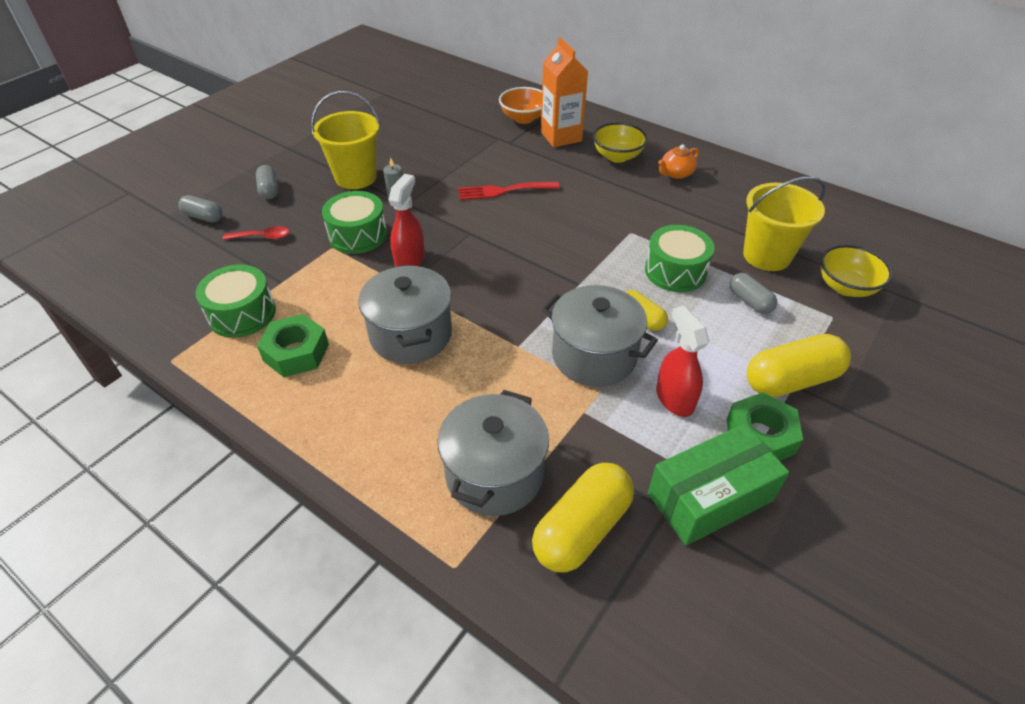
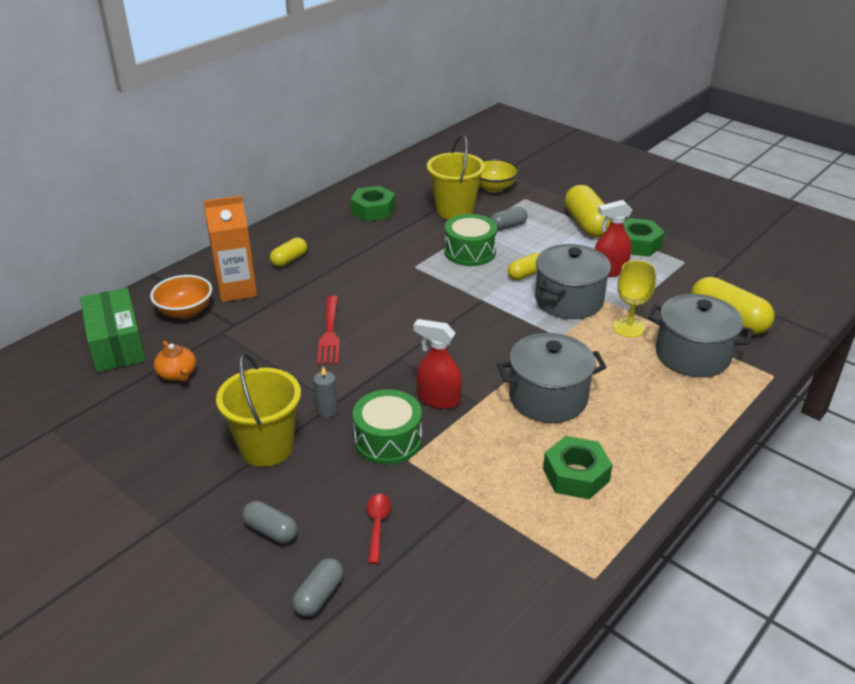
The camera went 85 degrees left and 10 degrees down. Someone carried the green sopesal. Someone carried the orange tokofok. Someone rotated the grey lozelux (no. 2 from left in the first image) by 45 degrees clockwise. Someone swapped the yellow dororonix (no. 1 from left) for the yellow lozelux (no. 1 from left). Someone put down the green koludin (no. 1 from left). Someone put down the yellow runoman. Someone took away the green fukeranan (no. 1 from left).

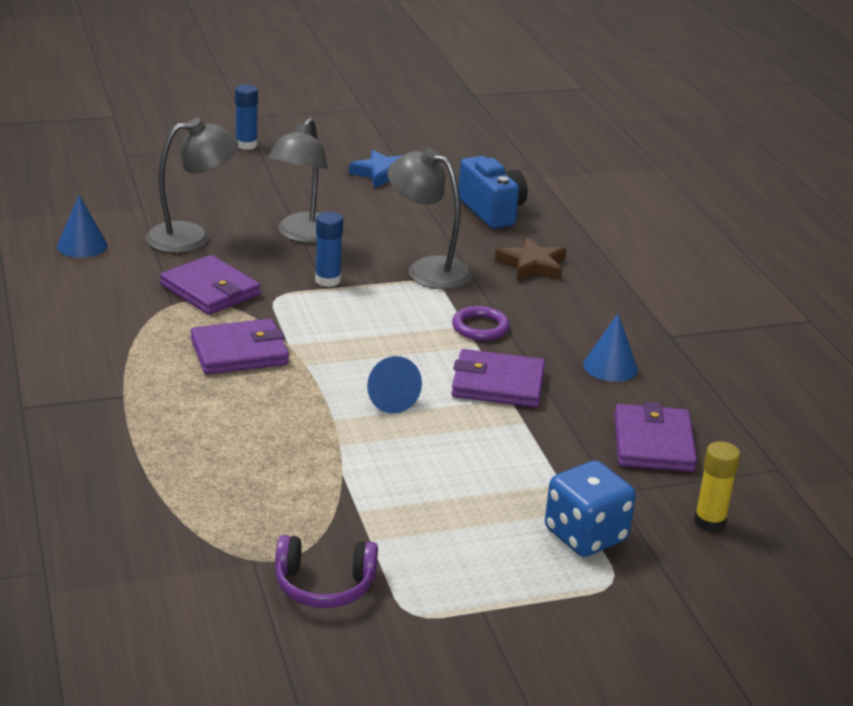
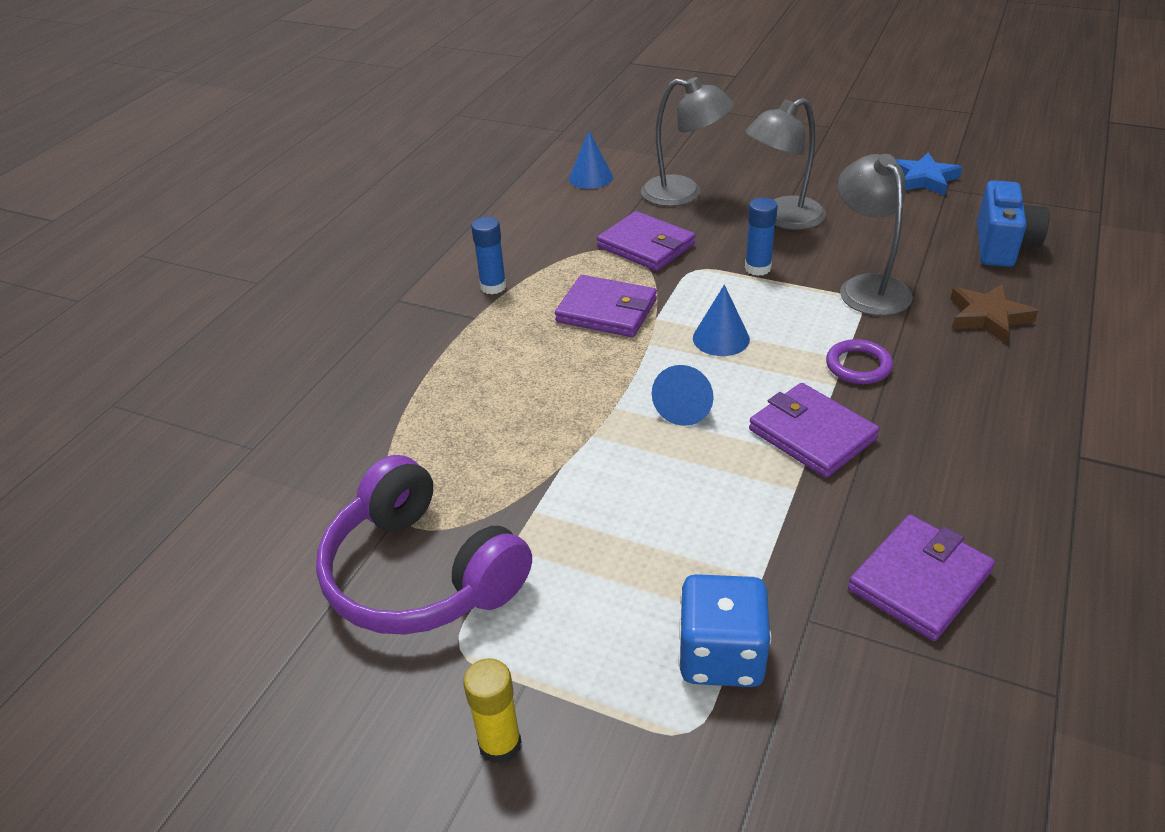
The camera went 45 degrees right and 10 degrees up. Someone scaled the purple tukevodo by 1.79. Someone carried the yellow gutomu. Someone carried the blue gutomu (no. 1 from left). Someone rotated the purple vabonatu (no. 1 from left in the first image) by 45 degrees counterclockwise. Someone carried the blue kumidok (no. 3 from left).

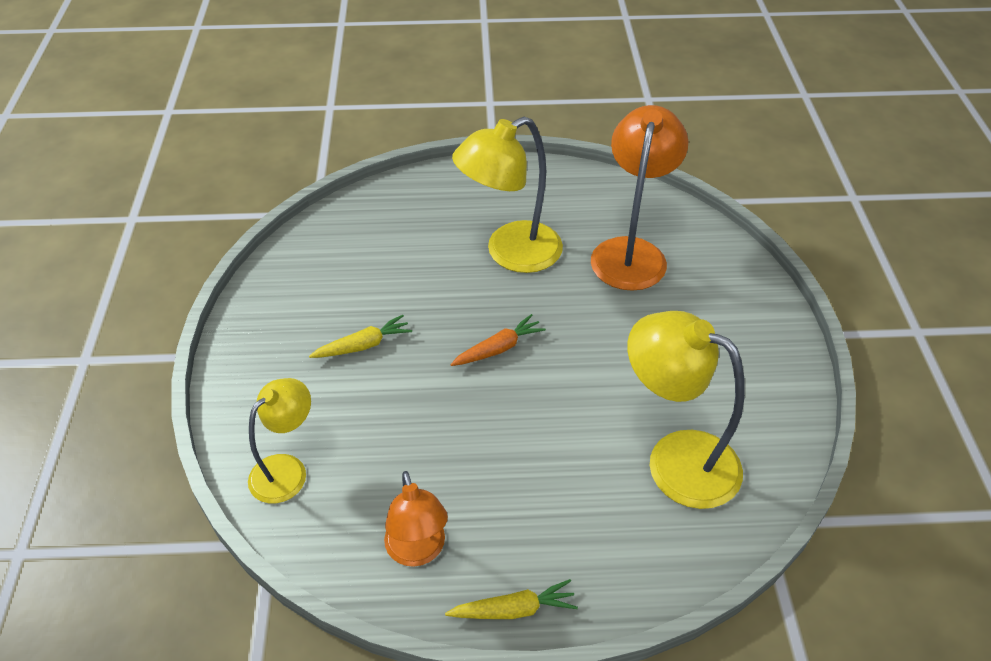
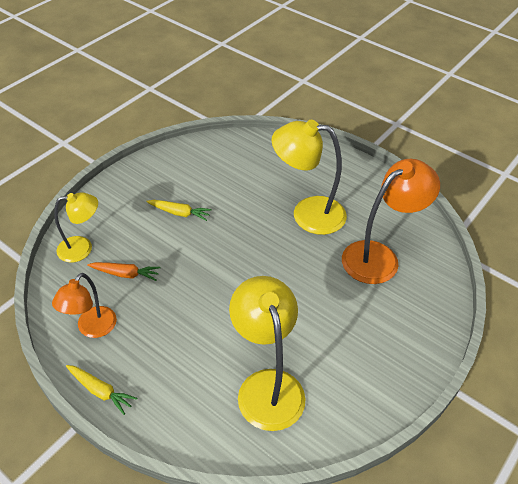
The camera went 40 degrees right and 0 degrees up. Someone carried the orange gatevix.

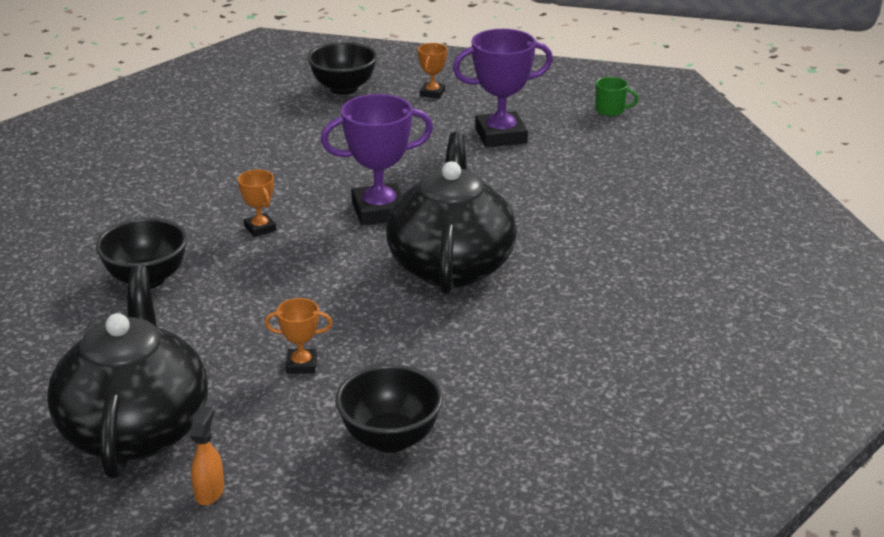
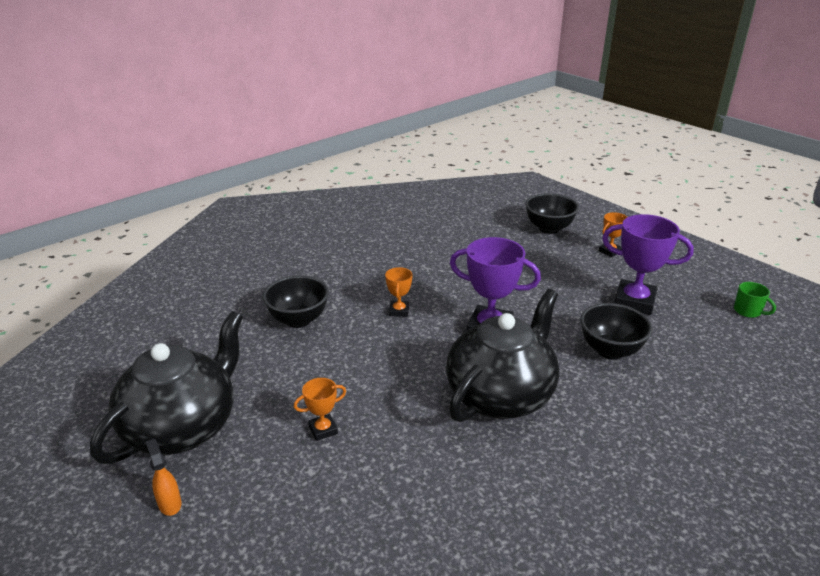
The camera went 35 degrees right and 0 degrees up. Someone rotated the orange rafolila by 75 degrees counterclockwise. Someone rotated the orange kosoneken (no. 2 from left in the first image) by 60 degrees counterclockwise. Someone carried the black dororonix (no. 3 from left).

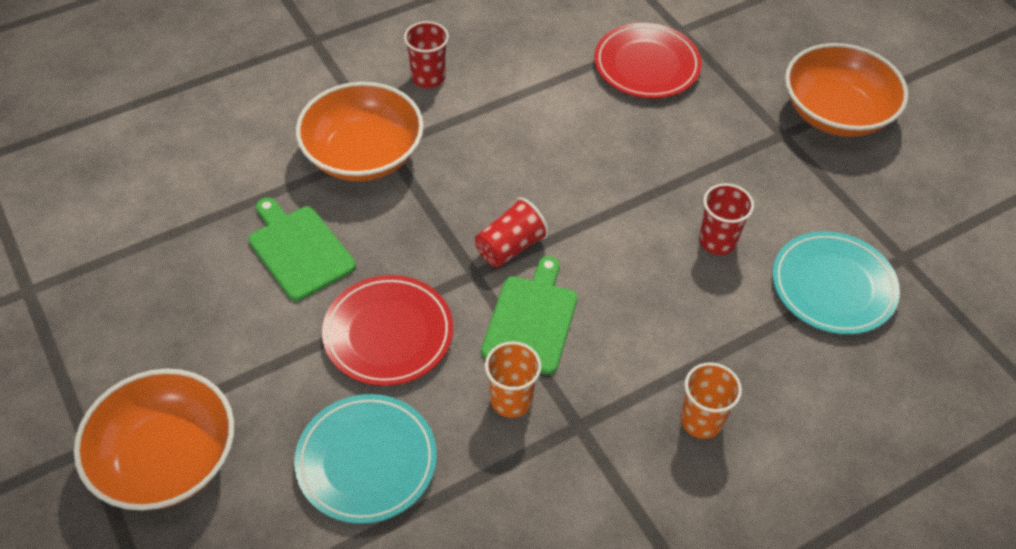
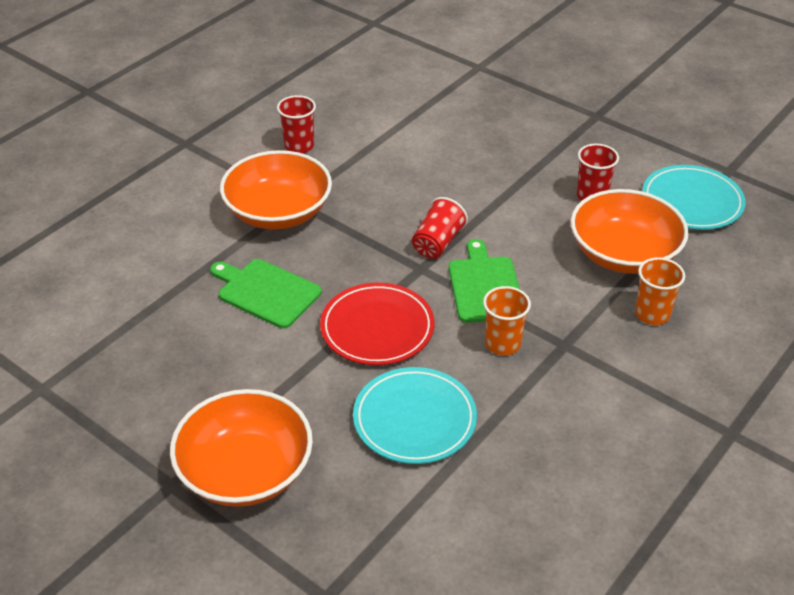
The camera went 20 degrees left and 10 degrees down. Someone carried the orange dororonix (no. 3 from left). Someone took away the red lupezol (no. 2 from left).

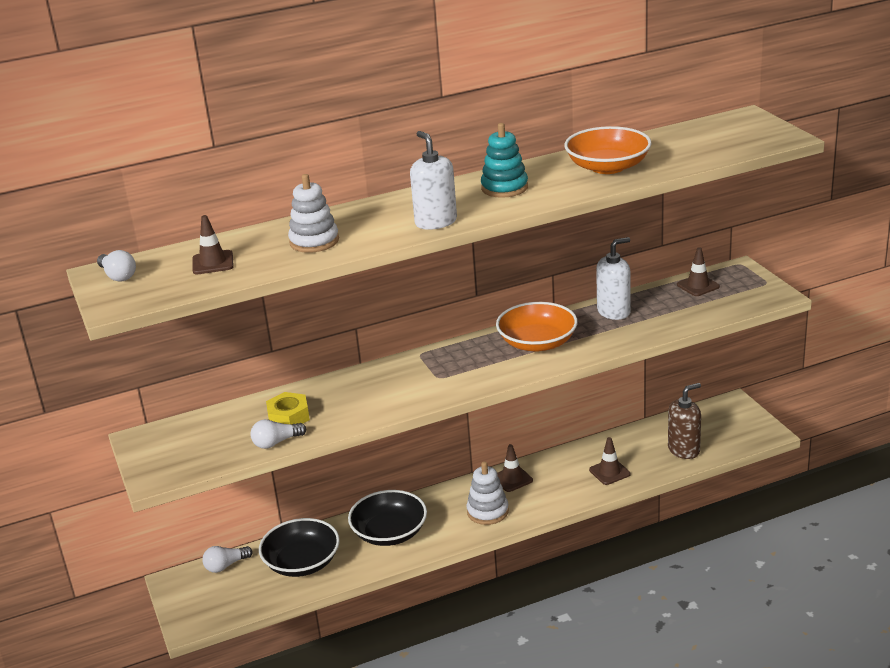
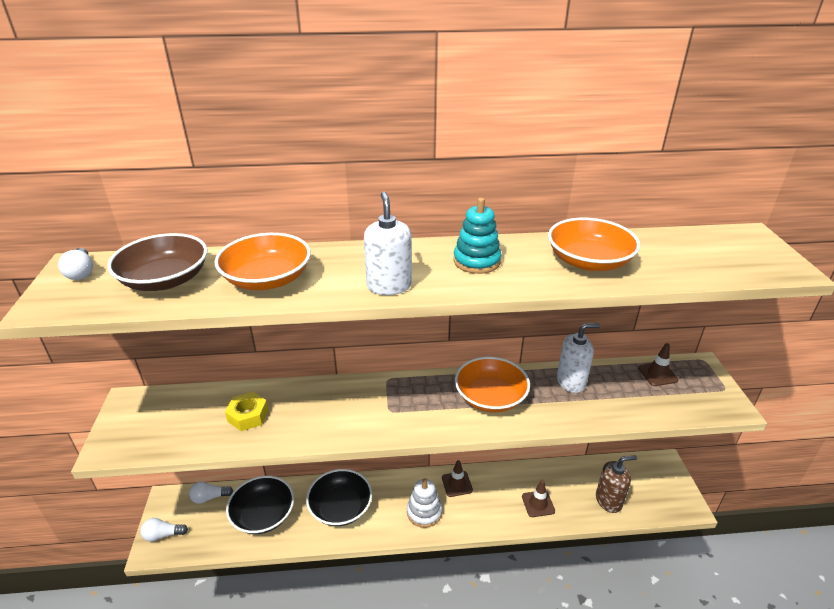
The camera went 15 degrees right and 5 degrees up. Someone swapped the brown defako (no. 1 from left) for the brown dororonix. Someone carried the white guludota (no. 3 from left in the first image). Someone swapped the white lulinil (no. 1 from left) for the orange dororonix (no. 1 from left).

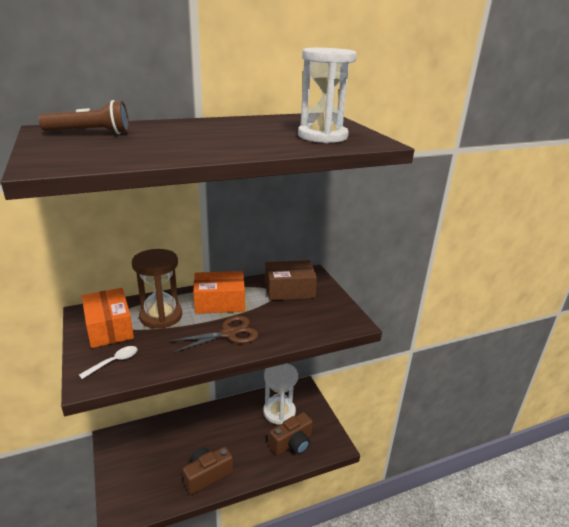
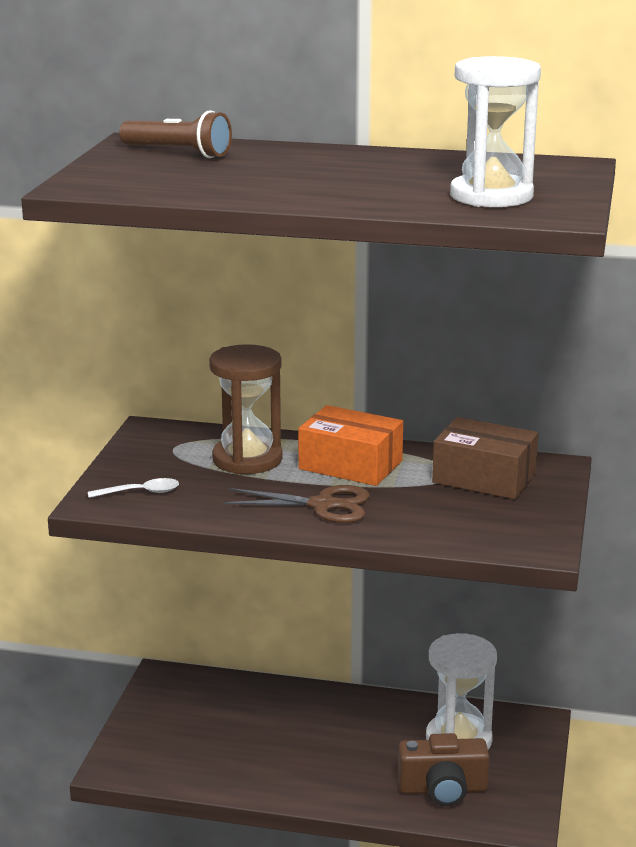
The camera went 35 degrees right and 5 degrees down. Someone took away the orange sopesal (no. 1 from left). Someone took away the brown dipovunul (no. 1 from left).

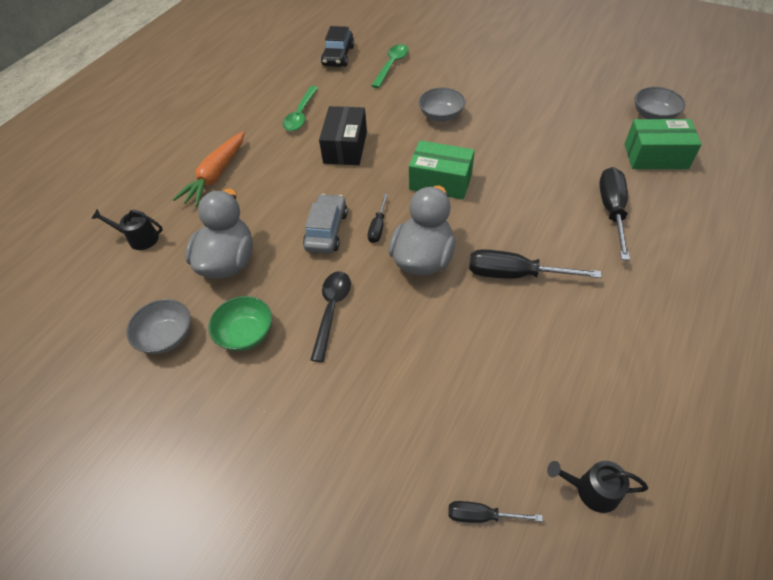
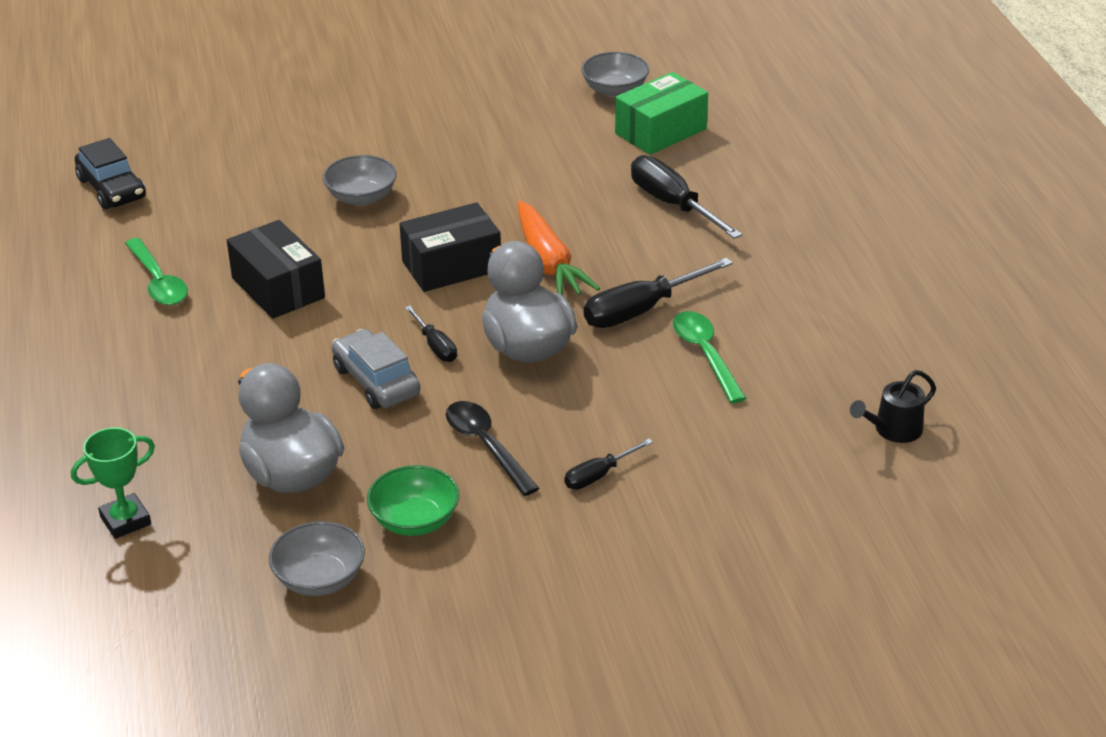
The camera went 45 degrees left and 15 degrees down. Someone swapped the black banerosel (no. 1 from left) for the green kosoneken. Someone repainted the green sopesal (no. 1 from left), which became the black sopesal (no. 2 from left). Someone carried the orange gatevix. Someone carried the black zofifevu (no. 2 from left). Someone carried the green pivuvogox (no. 2 from left).

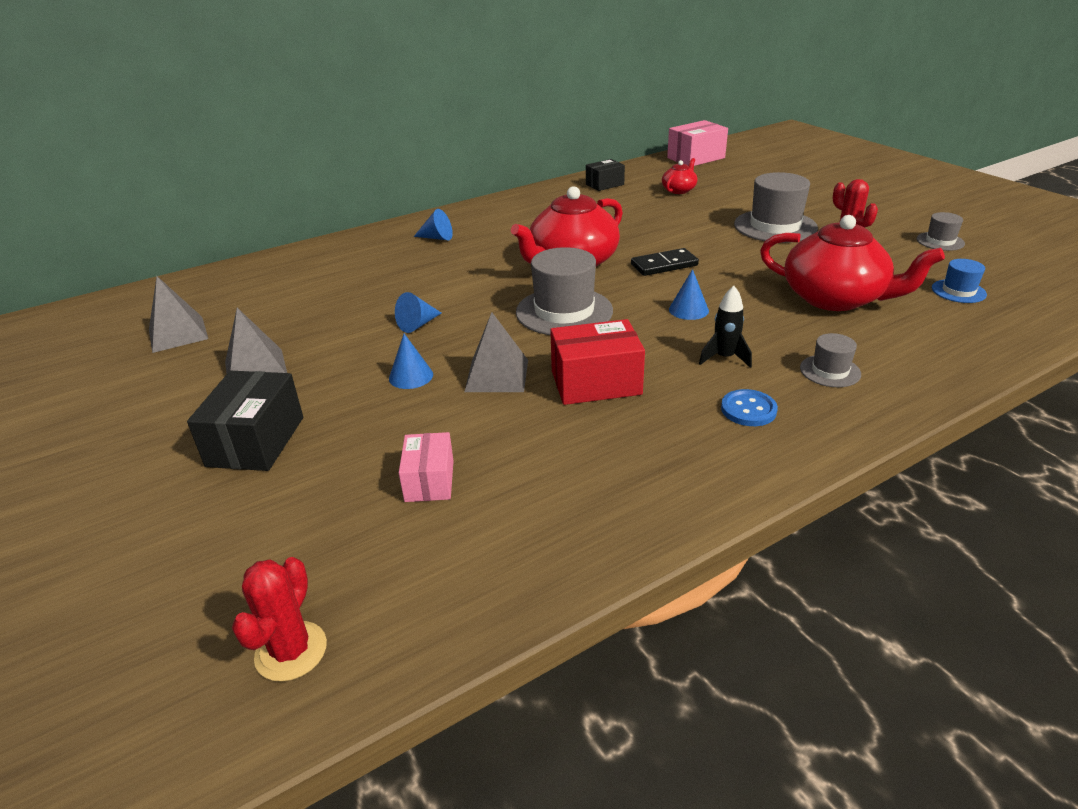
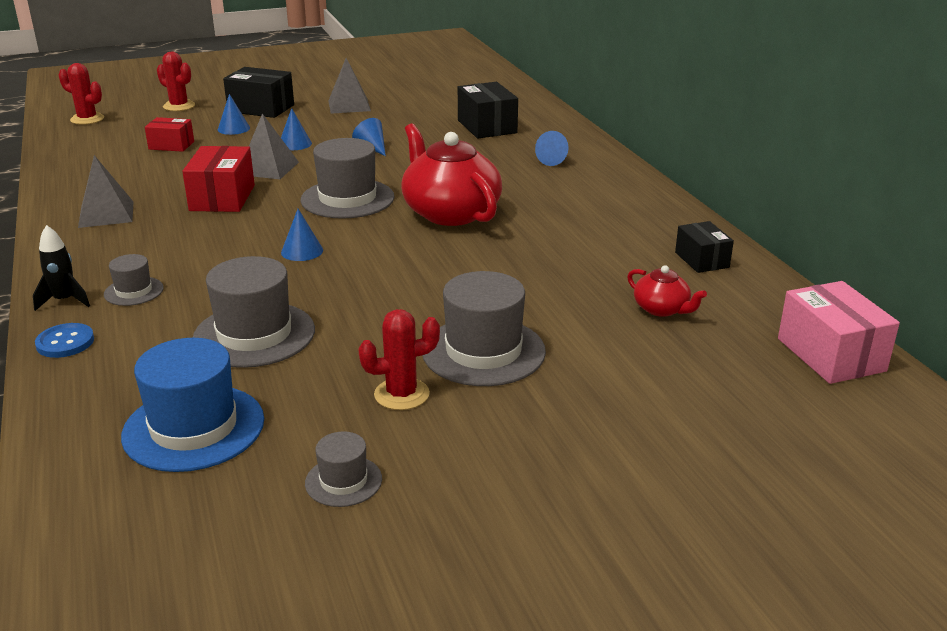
The camera went 100 degrees right and 5 degrees down. Someone carried the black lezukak. Someone carried the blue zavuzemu. Someone carried the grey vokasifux (no. 1 from left). Someone scaled the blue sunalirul by 1.94. Someone repainted the pink sopesal (no. 1 from left), which became the red sopesal (no. 1 from left). Someone put down the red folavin (no. 2 from left). Someone swapped the red tokofok (no. 3 from left) for the grey sunalirul (no. 2 from left). Someone put down the blue kumidok (no. 1 from left). Someone put down the black sopesal (no. 2 from left). Someone took away the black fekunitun.

